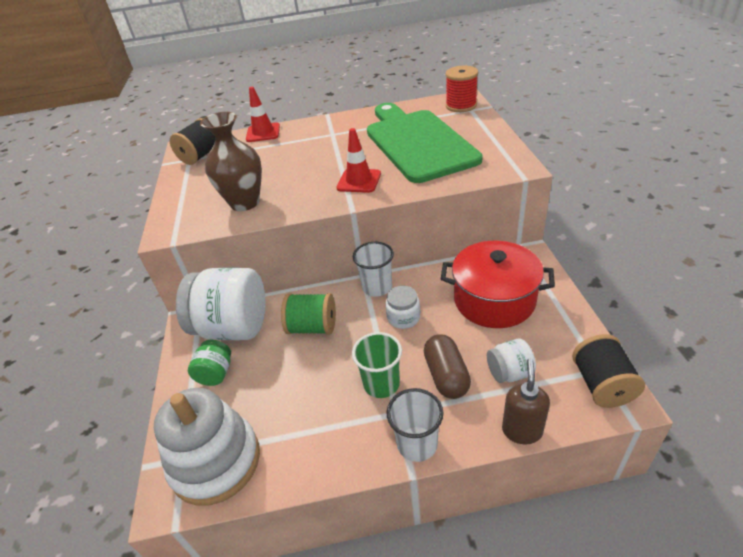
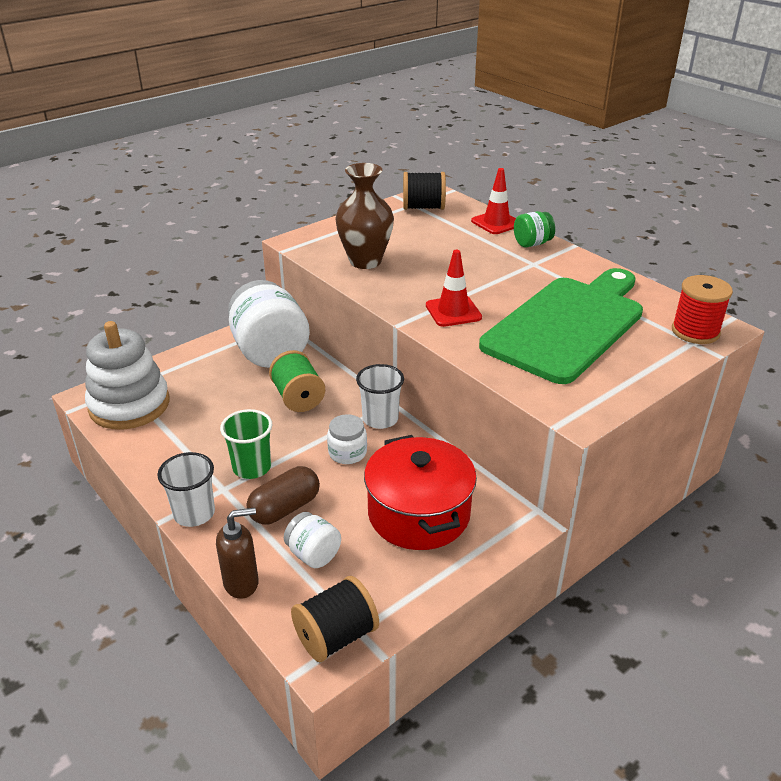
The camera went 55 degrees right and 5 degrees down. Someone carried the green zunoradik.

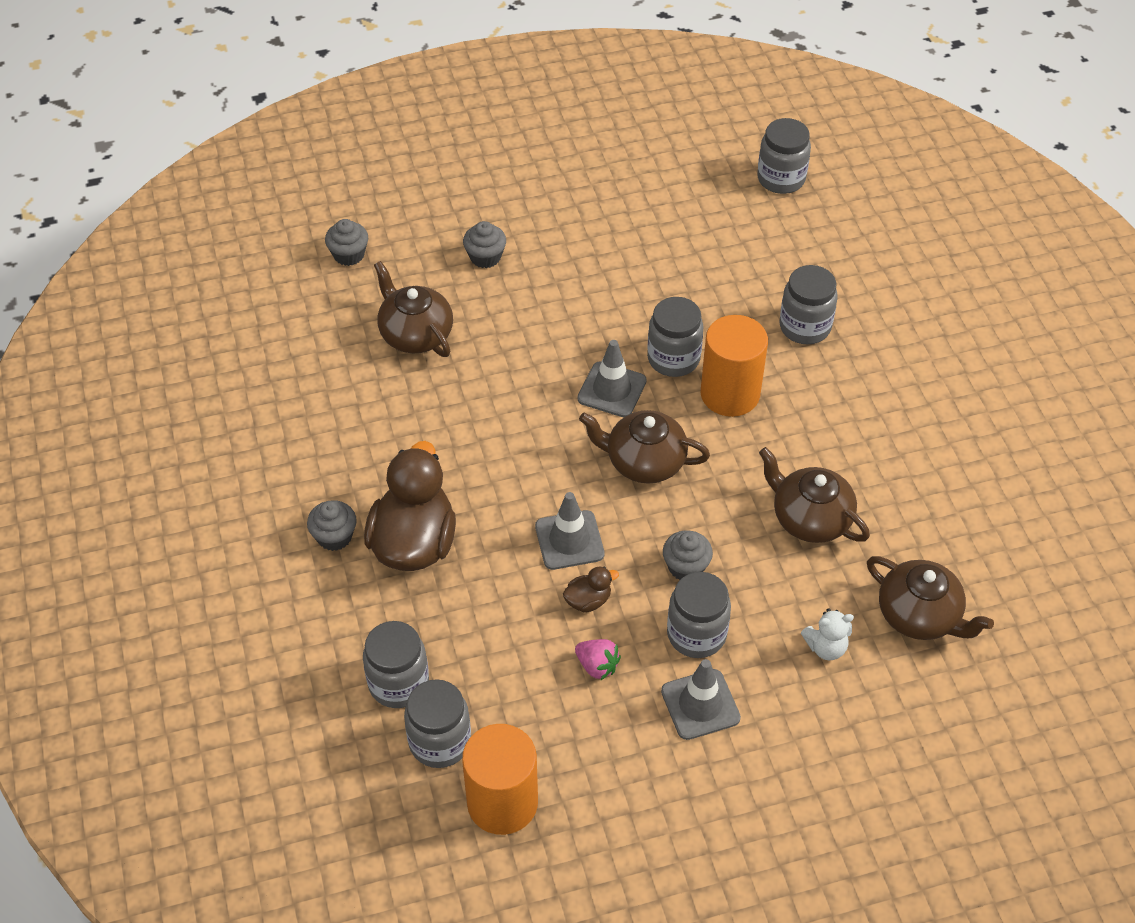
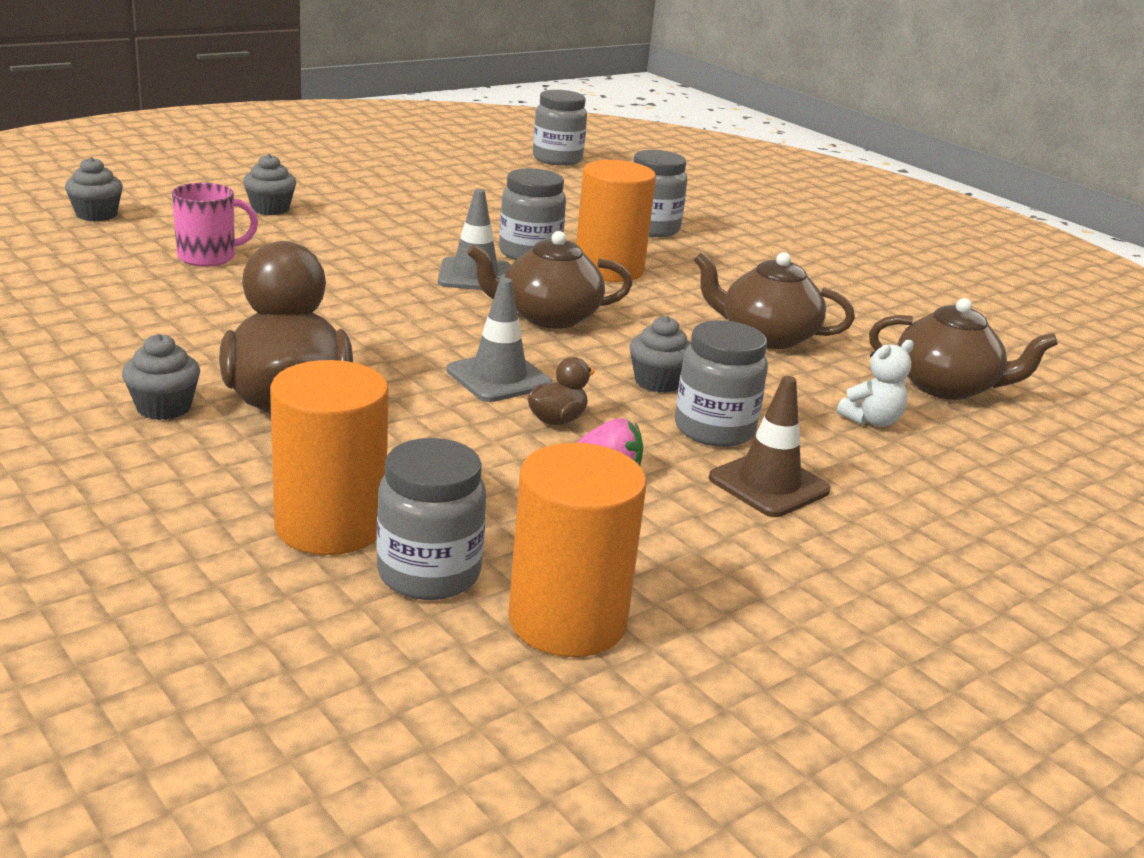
The camera went 25 degrees left and 25 degrees down. Someone swapped the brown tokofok (no. 1 from left) for the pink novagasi. Someone swapped the grey zunoradik (no. 1 from left) for the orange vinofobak (no. 1 from left). Someone repainted the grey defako (no. 3 from left), which became the brown defako.

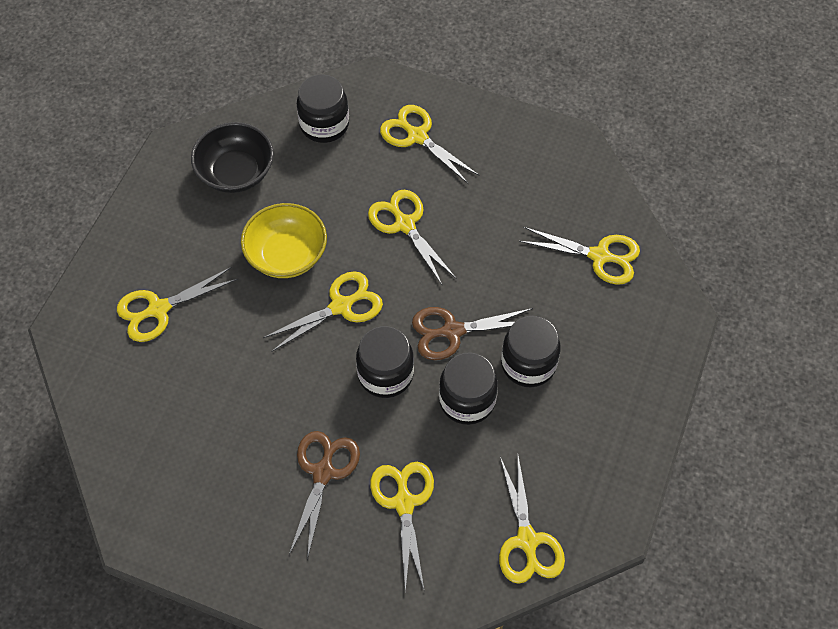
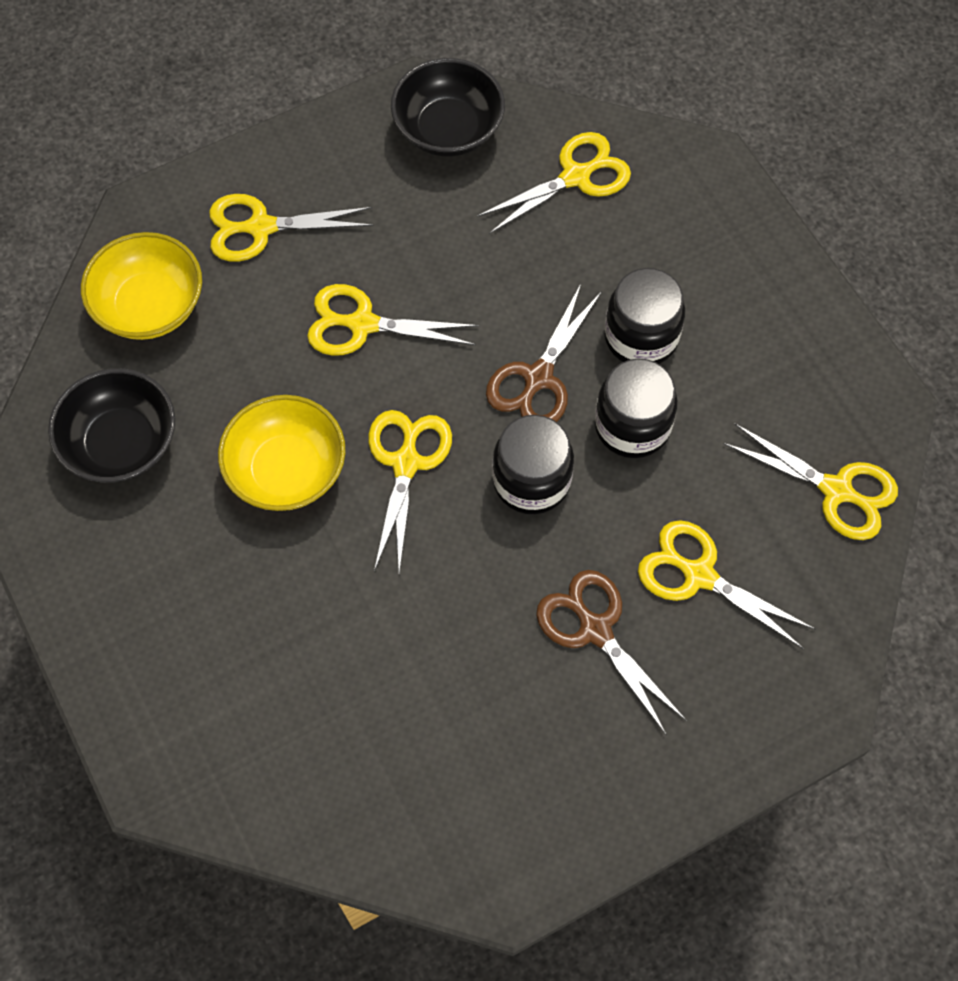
The camera went 50 degrees left and 5 degrees up. Someone swapped the black zunoradik (no. 1 from left) for the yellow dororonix (no. 1 from left). Someone put down the black dororonix (no. 2 from left). Someone took away the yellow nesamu (no. 1 from left).

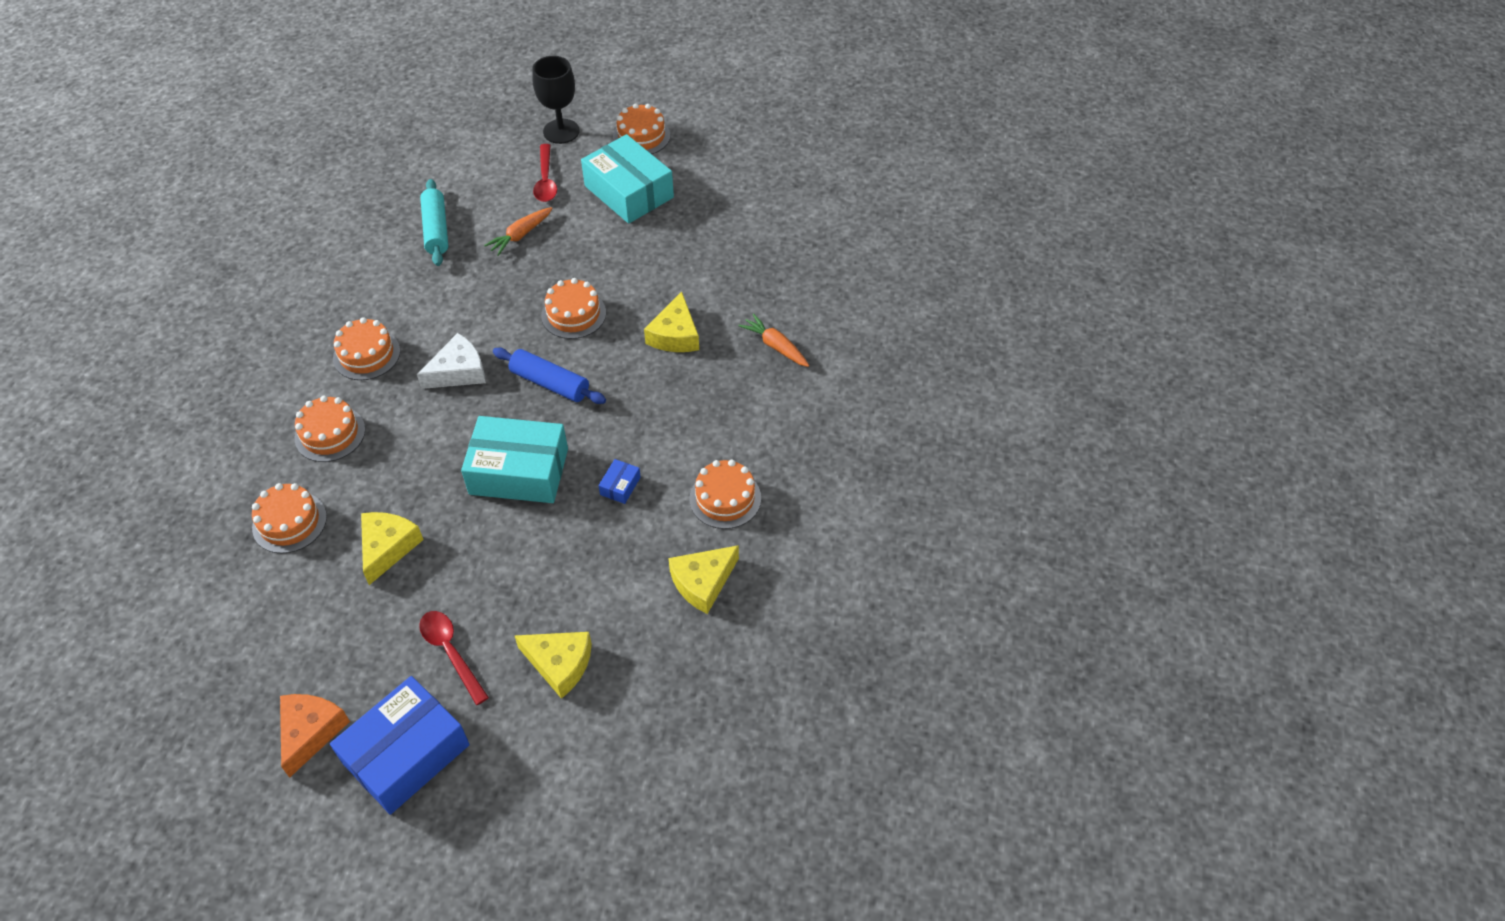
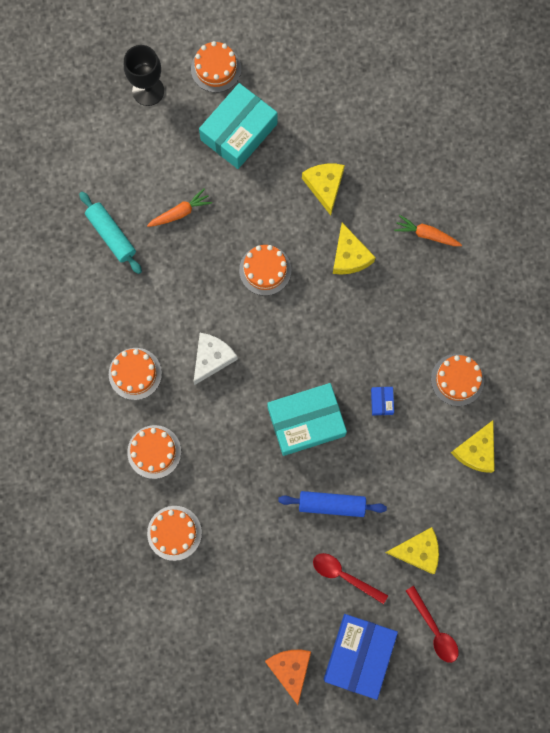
The camera went 25 degrees left and 25 degrees up. Someone rotated the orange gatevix (no. 1 from left) by 135 degrees counterclockwise. Someone rotated the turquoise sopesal (no. 2 from left in the first image) by 75 degrees counterclockwise. Someone carried the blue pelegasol. Someone carried the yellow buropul (no. 1 from left). Someone carried the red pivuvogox (no. 2 from left).

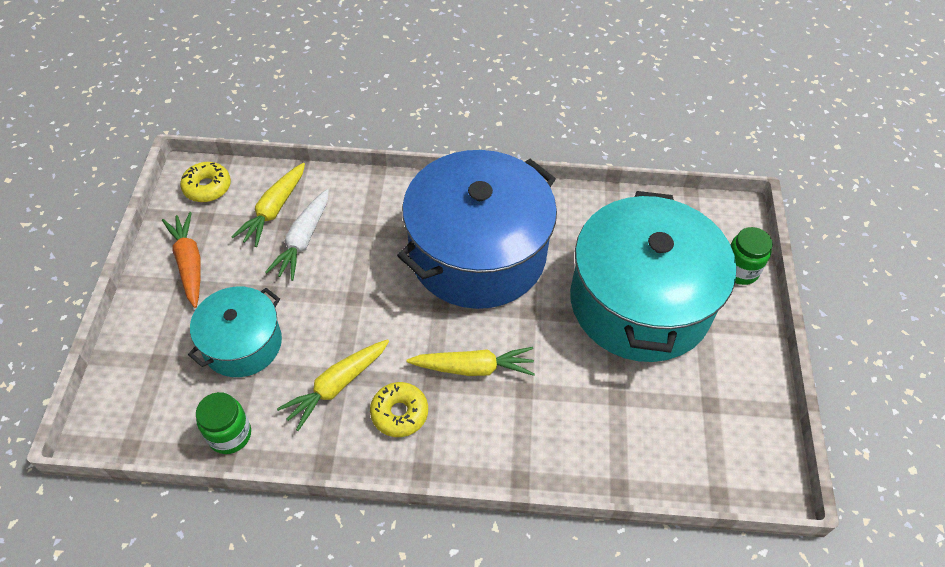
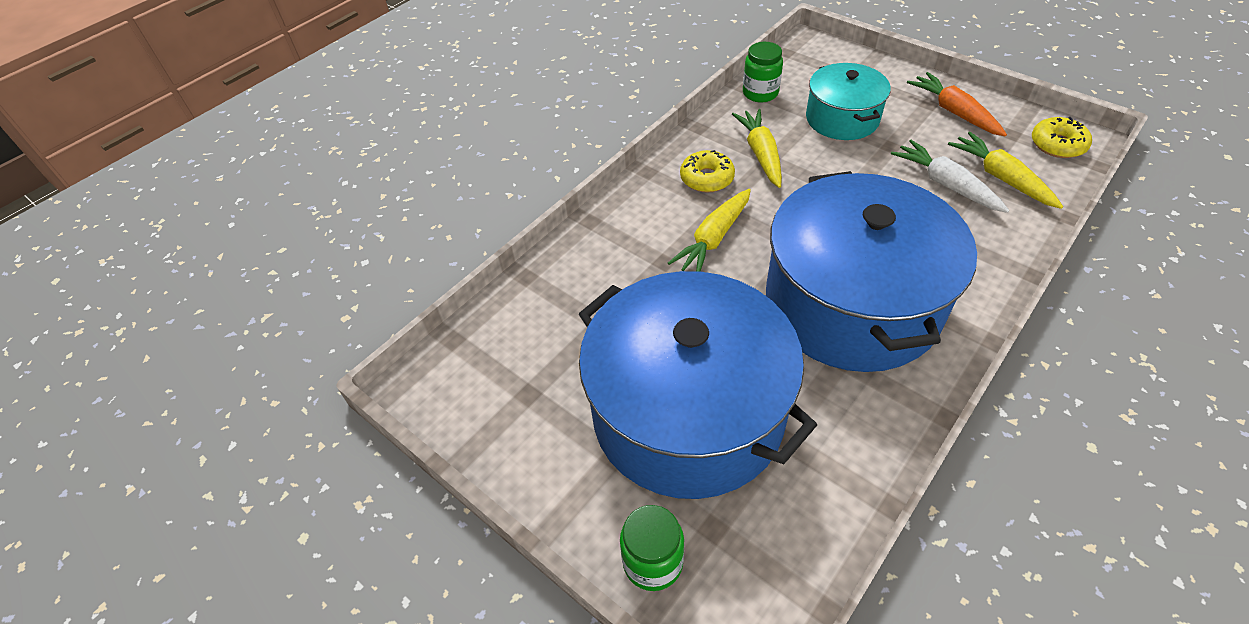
The camera went 130 degrees right and 5 degrees down. Someone repainted the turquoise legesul (no. 2 from left), which became the blue legesul (no. 1 from left). Someone rotated the orange gatevix by 135 degrees counterclockwise.

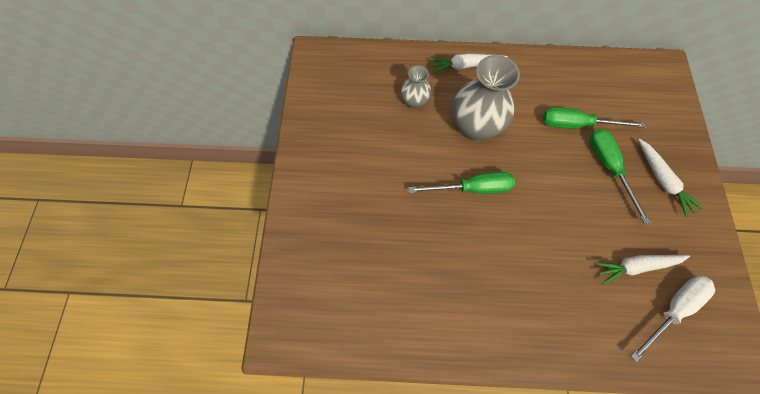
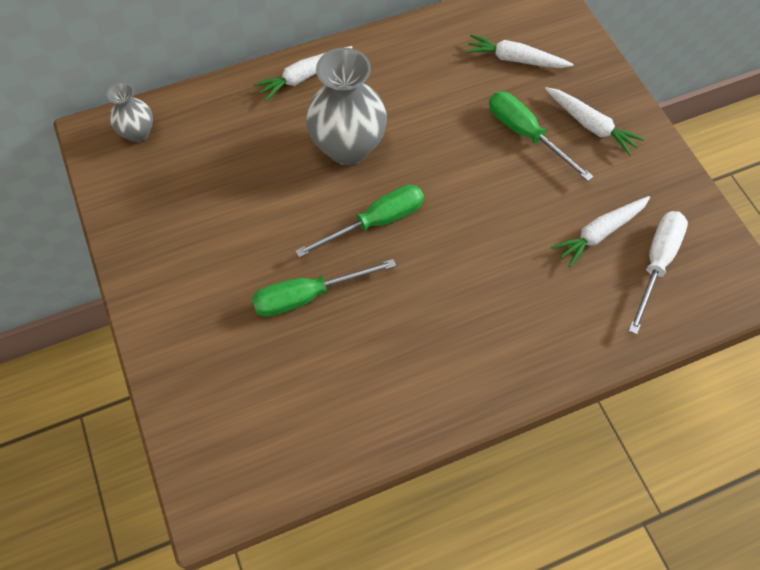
The camera went 25 degrees left and 5 degrees down. Someone carried the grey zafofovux (no. 1 from left). Someone carried the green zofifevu (no. 2 from left in the first image). Someone put down the white gatevix (no. 2 from left).

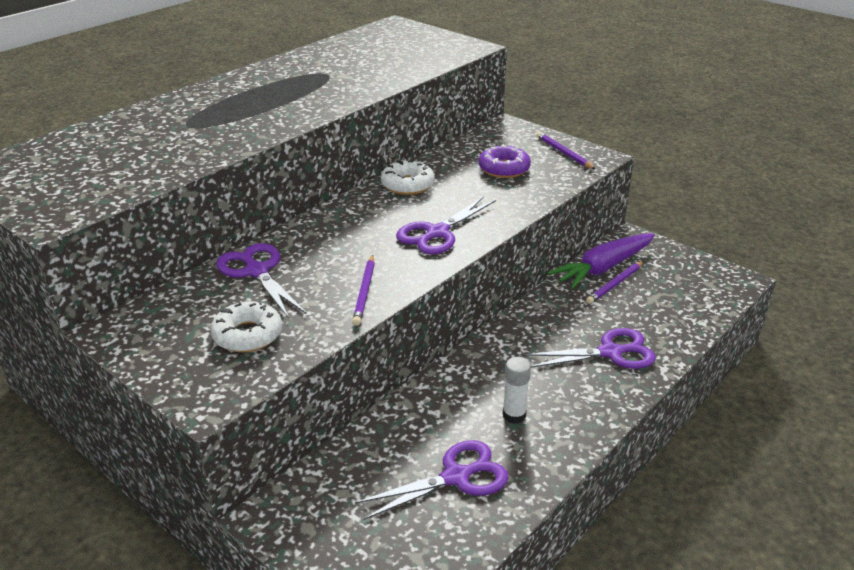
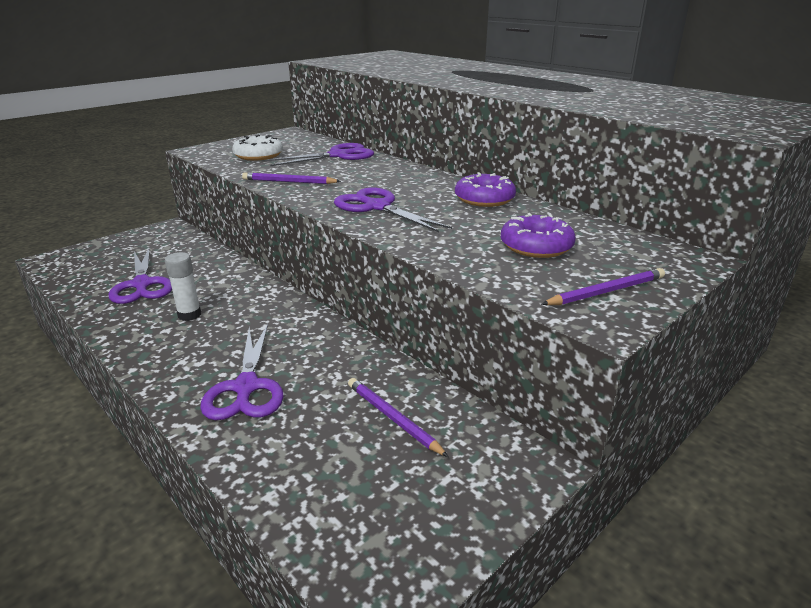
The camera went 95 degrees right and 5 degrees down. Someone repainted the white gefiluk (no. 2 from left), which became the purple gefiluk (no. 1 from left). Someone took away the purple gatevix.

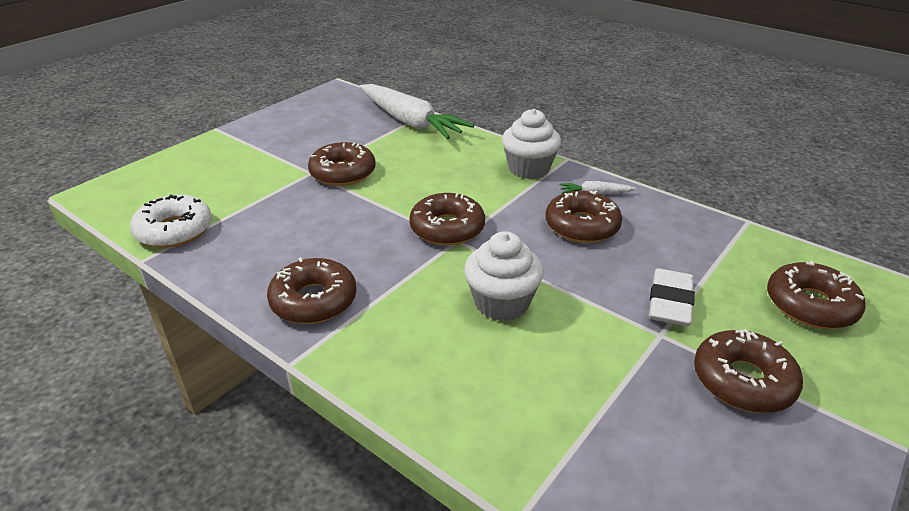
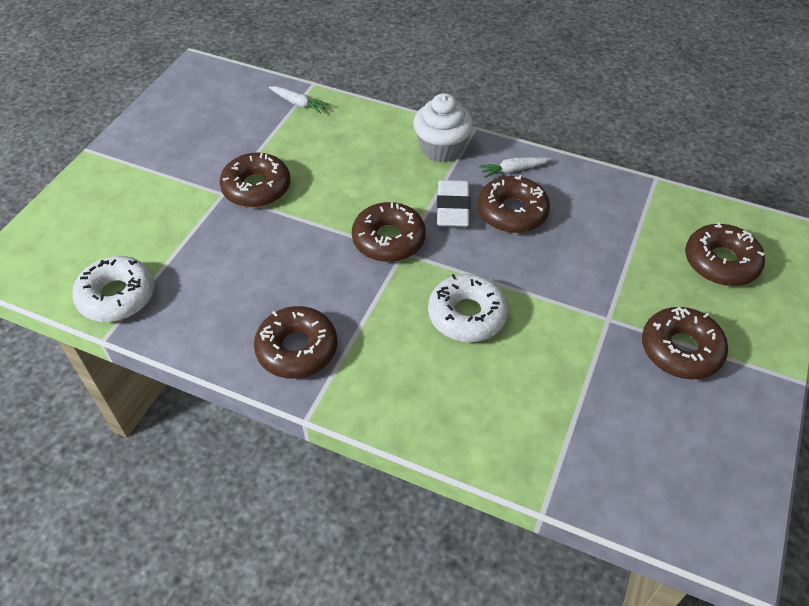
The camera went 15 degrees left and 15 degrees up. Someone scaled the white gatevix (no. 1 from left) by 0.42. Someone swapped the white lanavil (no. 1 from left) for the white gefiluk (no. 2 from left). Someone carried the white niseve.

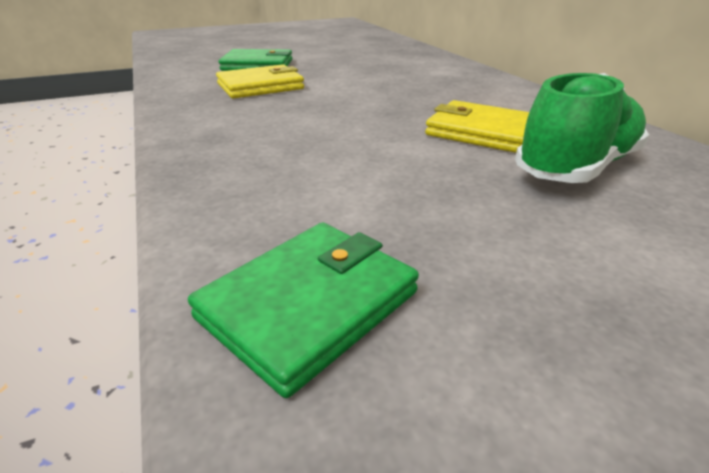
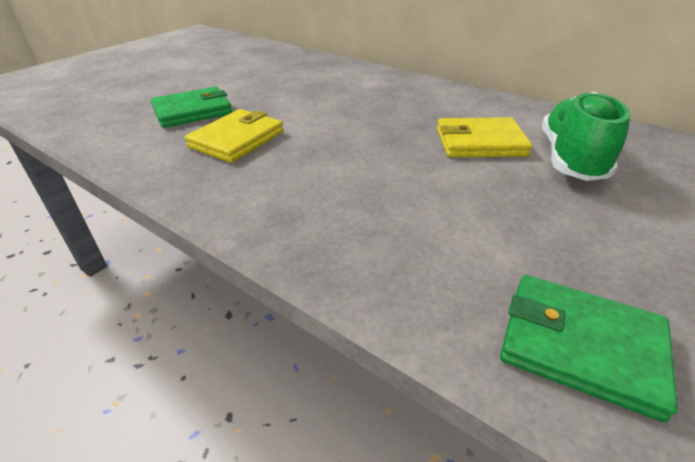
The camera went 30 degrees left and 5 degrees up. Someone rotated the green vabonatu (no. 2 from left) by 75 degrees counterclockwise.

